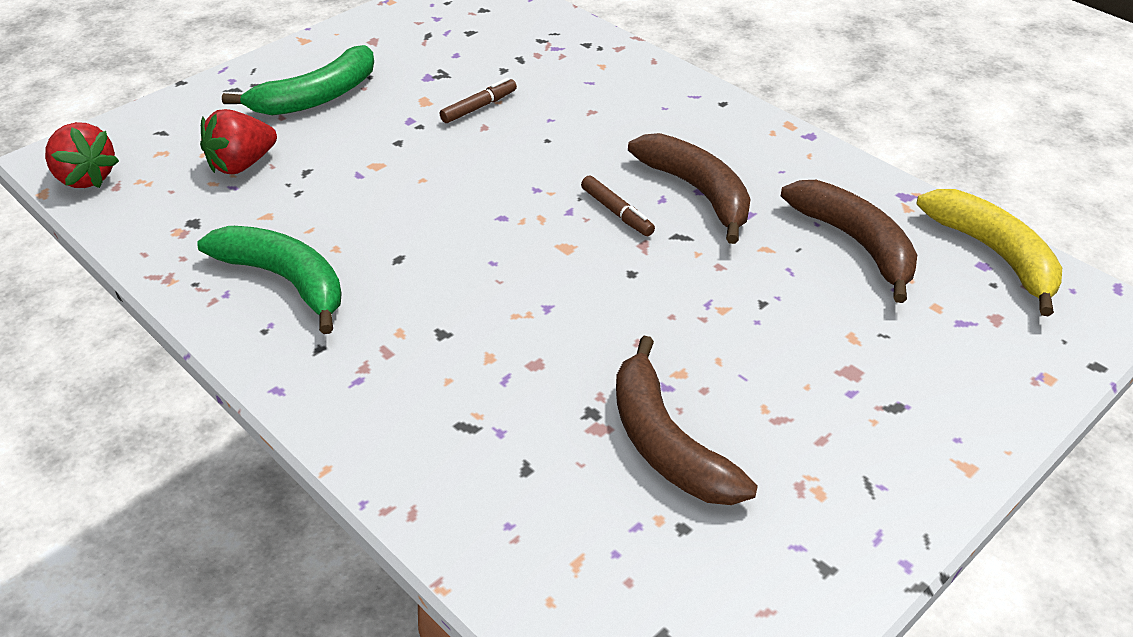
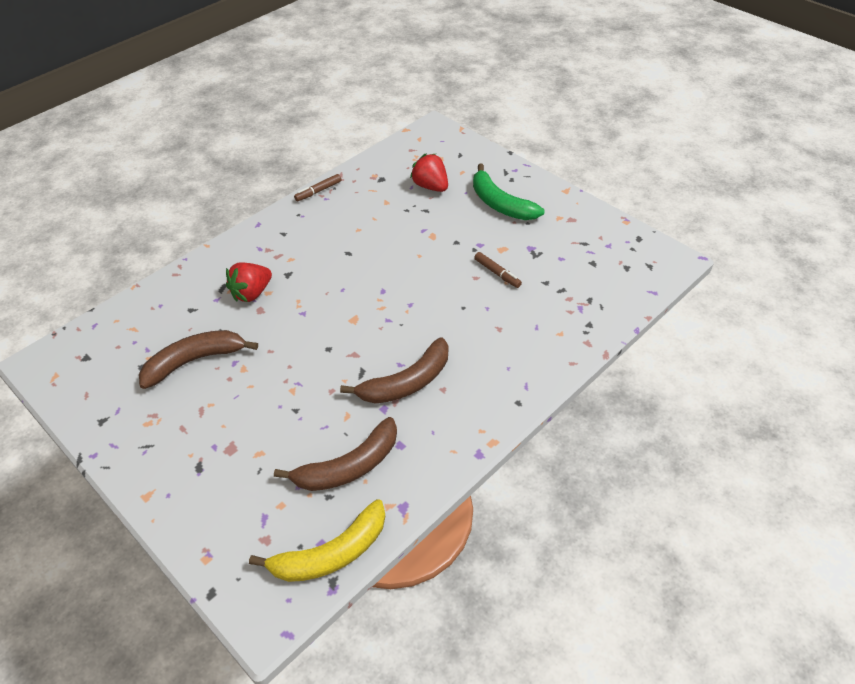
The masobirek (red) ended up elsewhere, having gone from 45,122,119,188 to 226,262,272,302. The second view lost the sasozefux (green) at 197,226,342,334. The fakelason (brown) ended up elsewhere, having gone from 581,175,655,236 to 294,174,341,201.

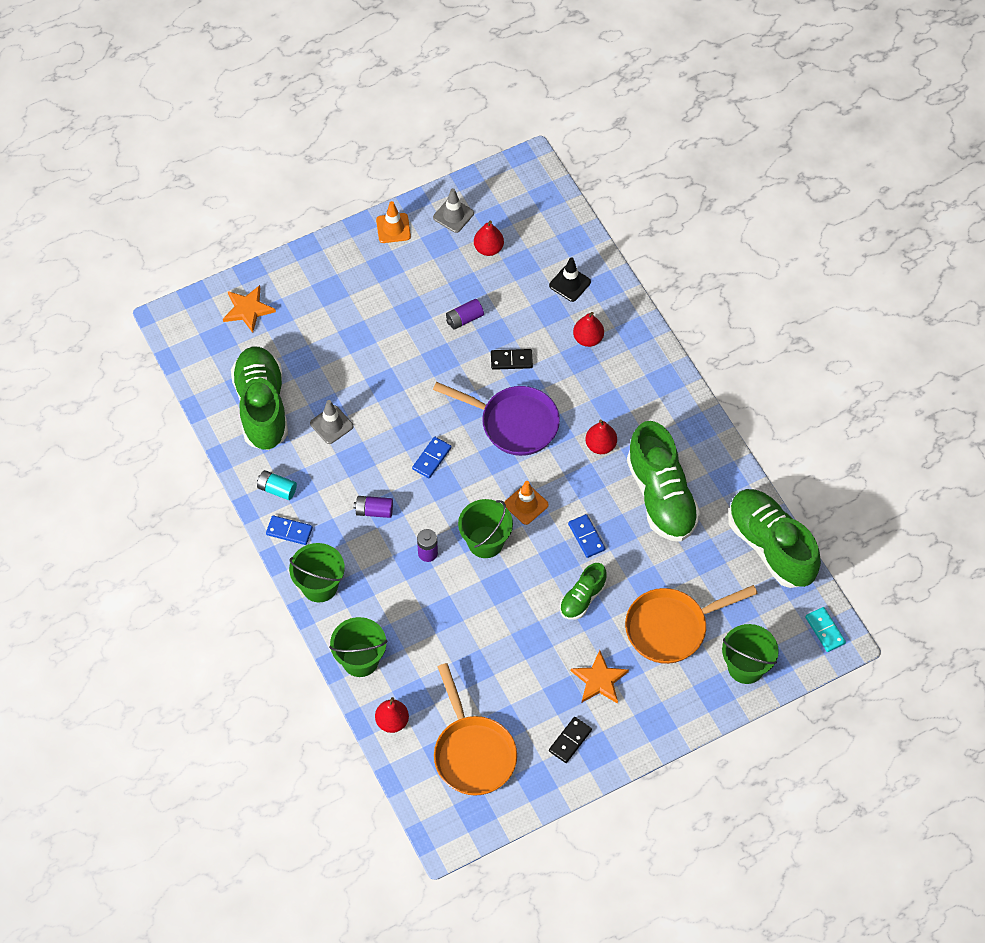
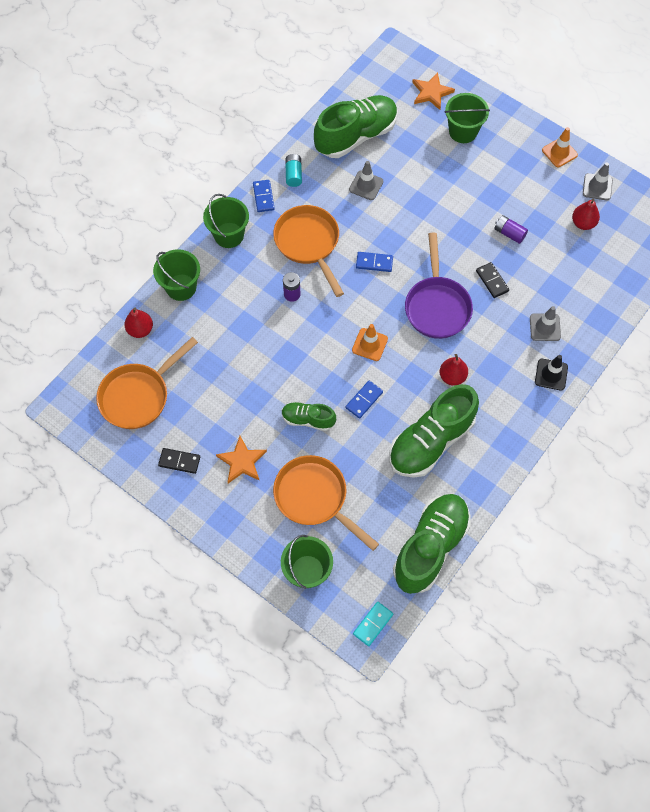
Where the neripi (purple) stood at 353,496,393,518, the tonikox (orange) came to stand at 273,205,344,297. The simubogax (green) ended up elsewhere, having gone from 458,499,513,558 to 445,93,490,143. The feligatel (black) ended up elsewhere, having gone from 549,257,591,302 to 535,355,568,390. Where the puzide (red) stood at 573,312,604,347, the feligatel (grey) came to stand at 530,306,561,341.

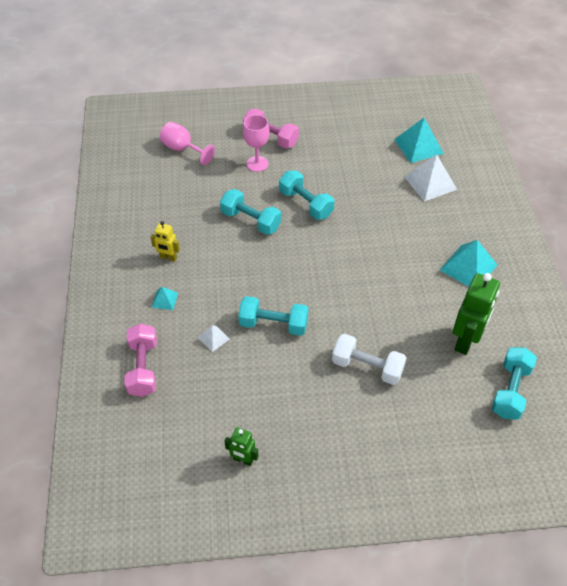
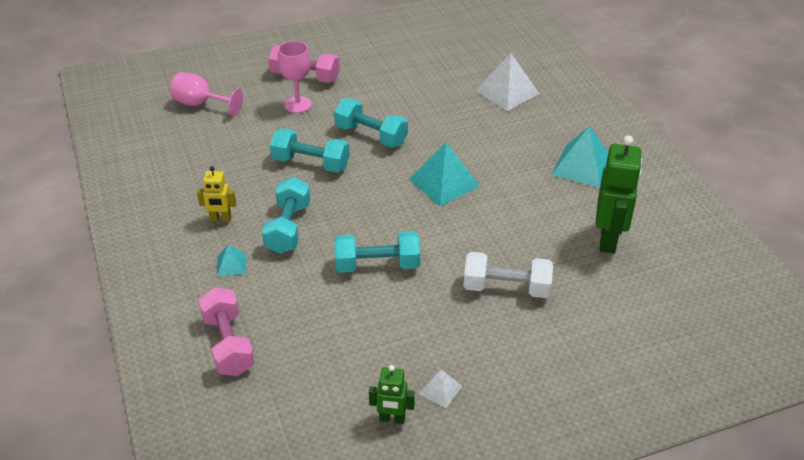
The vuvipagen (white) ended up elsewhere, having gone from 198,325,230,352 to 419,370,462,408. The vuvipagen (turquoise) ended up elsewhere, having gone from 394,118,444,163 to 409,142,480,206. The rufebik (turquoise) ended up elsewhere, having gone from 492,347,537,420 to 262,177,310,254.

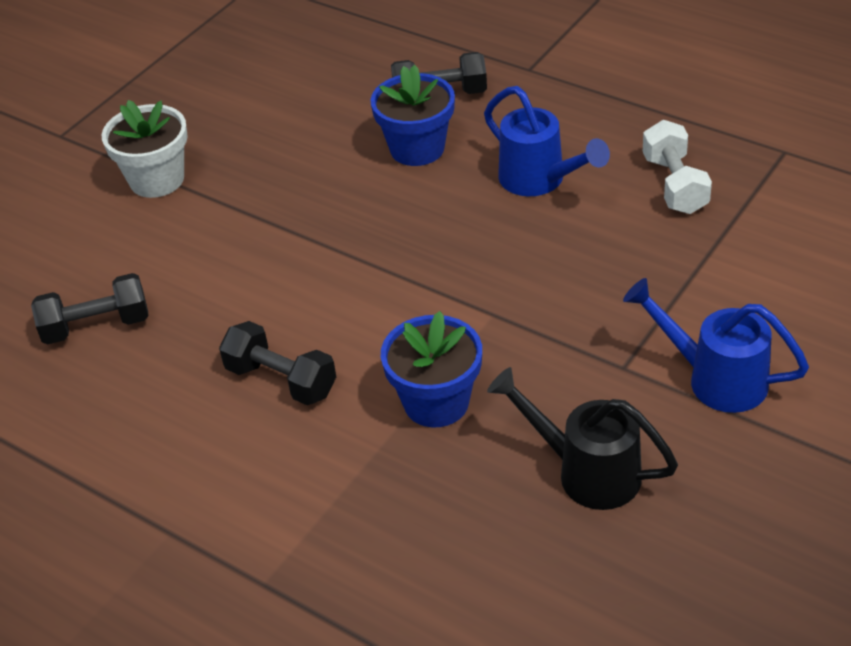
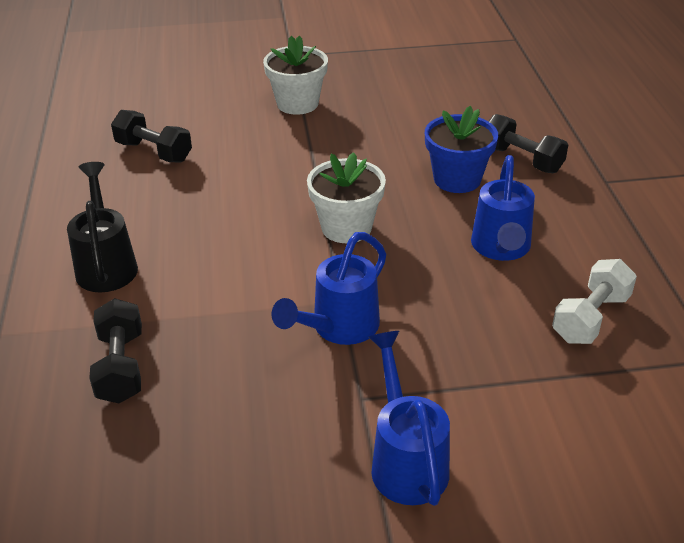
The rufebik (black) ended up elsewhere, having gone from 219,321,336,405 to 89,298,142,403. The second view lost the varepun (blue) at 381,311,482,427. The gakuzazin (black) ended up elsewhere, having gone from 487,367,678,510 to 67,162,138,293. The second view gained the gakuzazin (blue) at 272,232,386,345. The second view gained the varepun (white) at 307,152,386,243.

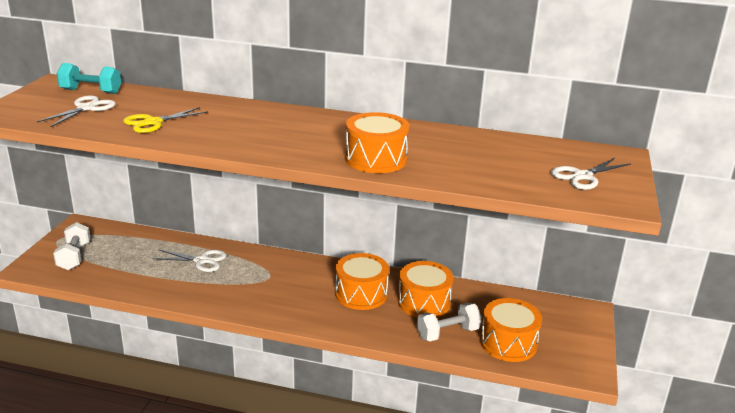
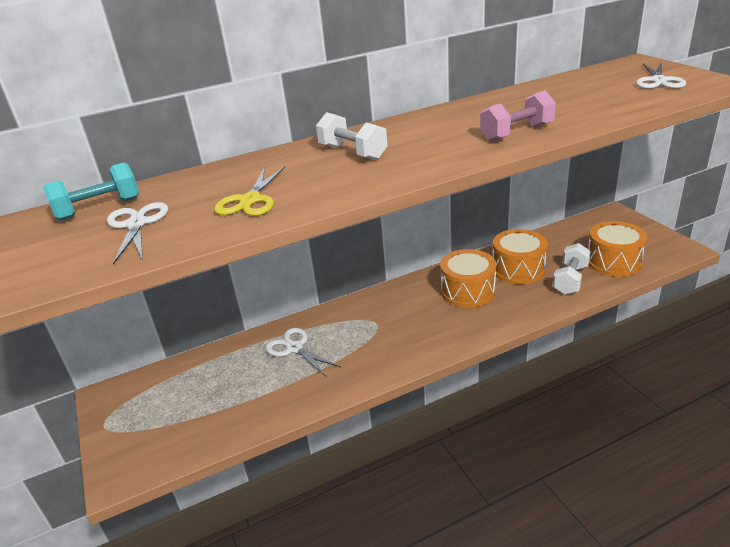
The rufebik (white) ended up elsewhere, having gone from 53,222,91,270 to 316,112,387,160. The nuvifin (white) at 152,249,227,272 ended up facing another way, 105 degrees counterclockwise from before. Where the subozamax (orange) stood at 345,112,409,173, the rufebik (pink) came to stand at 480,90,556,141.

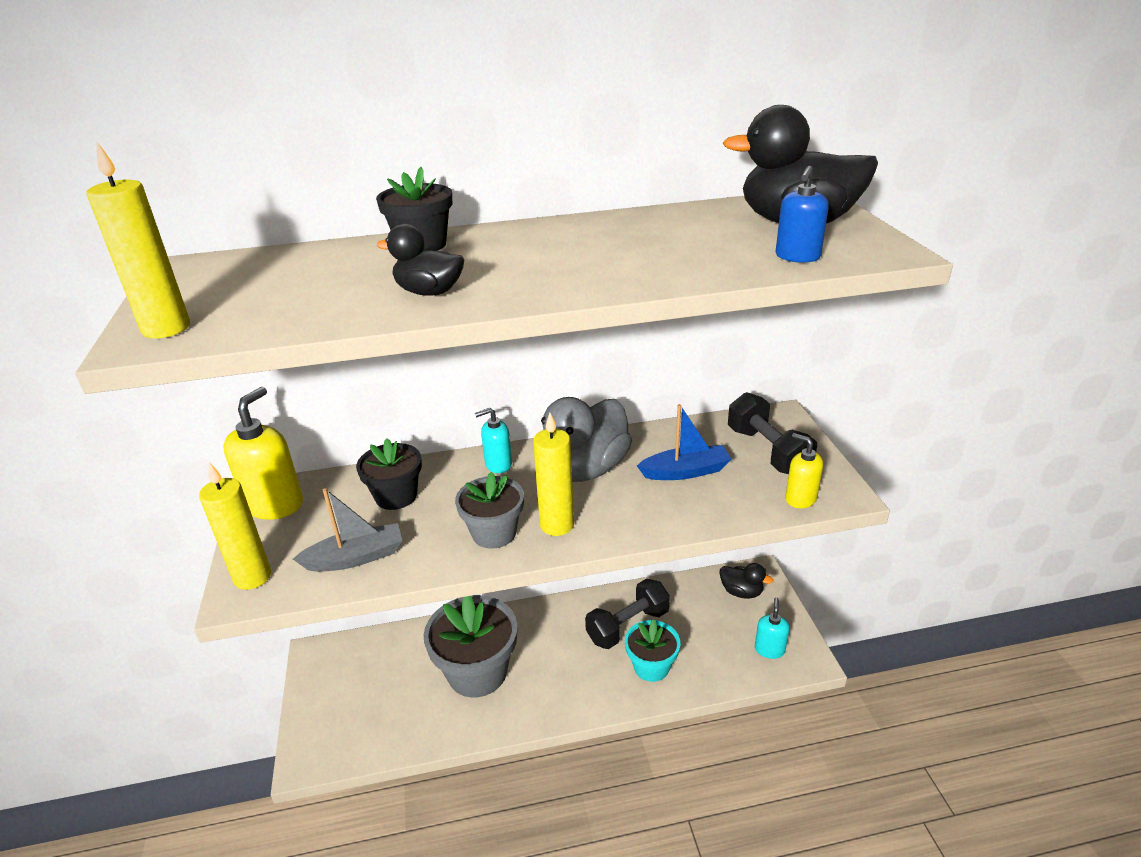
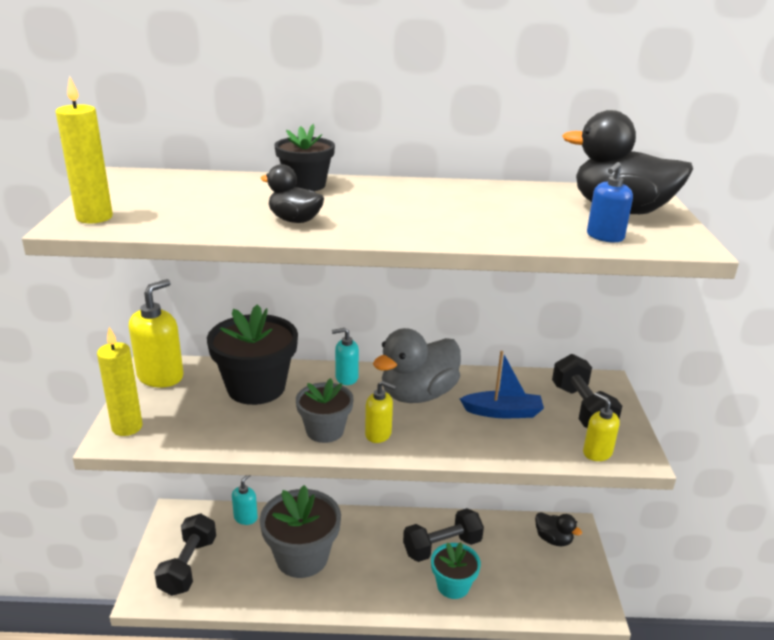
The second view lost the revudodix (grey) at 293,488,402,572. The size of the varepun (black) at 356,438,422,510 changed by a factor of 1.66. Where the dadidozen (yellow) stood at 533,413,574,536, the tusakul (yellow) came to stand at 365,381,396,443. The tusakul (turquoise) ended up elsewhere, having gone from 755,597,790,659 to 232,475,258,525. The second view gained the rufebik (black) at 154,513,216,596.

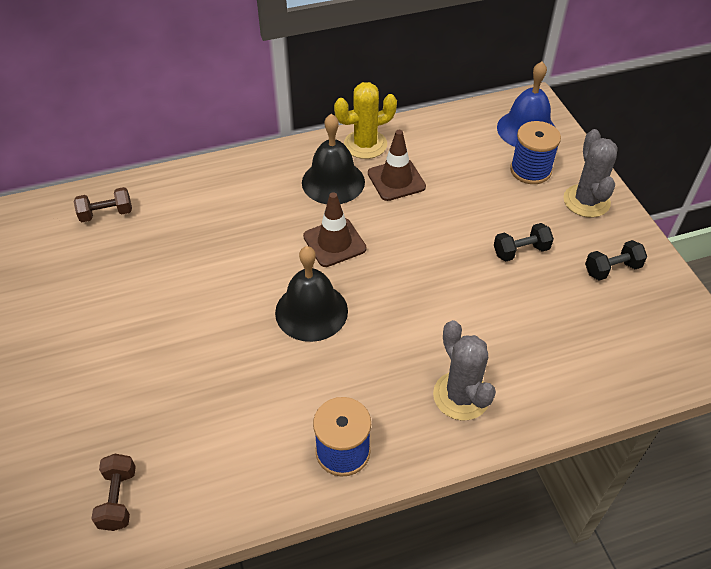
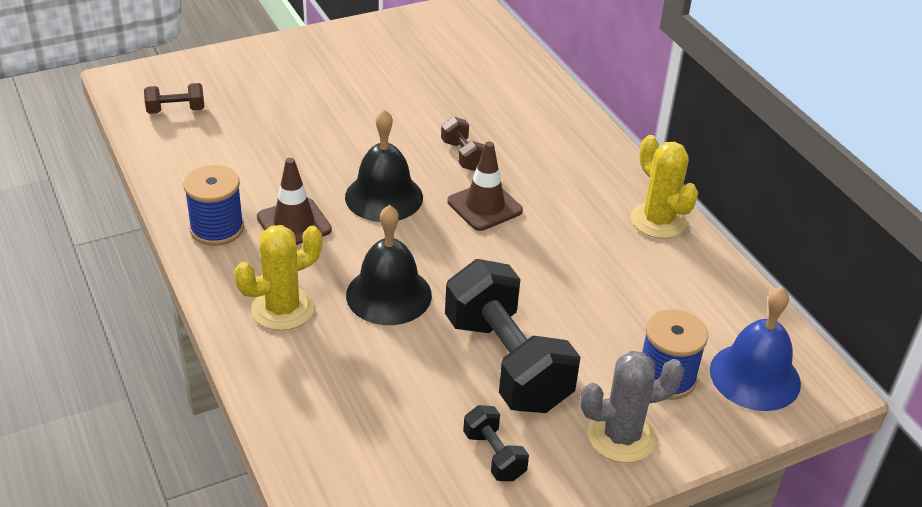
The rufebik (brown) ended up elsewhere, having gone from 74,187,132,222 to 441,117,485,171. The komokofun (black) ended up elsewhere, having gone from 302,114,365,204 to 346,205,432,325. The feligatel (brown) ended up elsewhere, having gone from 368,130,426,201 to 257,158,332,245. What was the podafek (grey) at 433,320,496,420 turned into the podafek (yellow) at 234,225,322,331. The size of the rufebik (black) at 494,223,554,262 changed by a factor of 2.21.

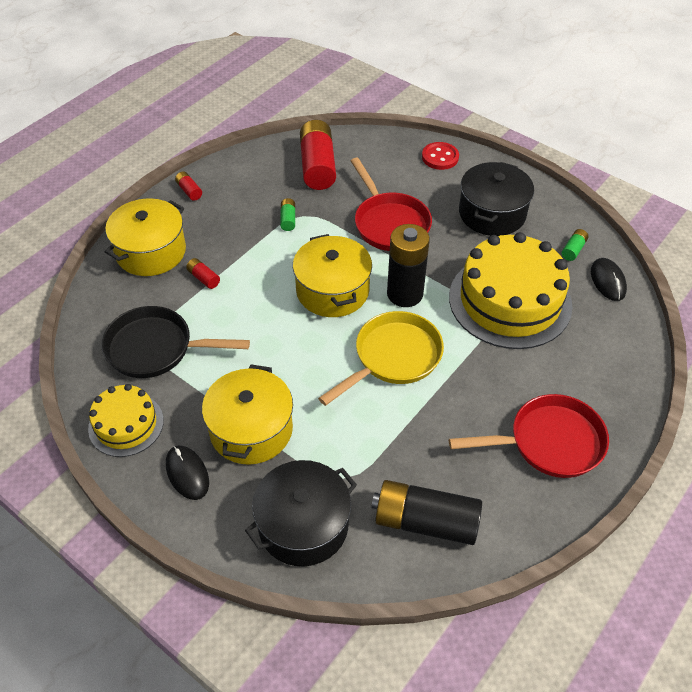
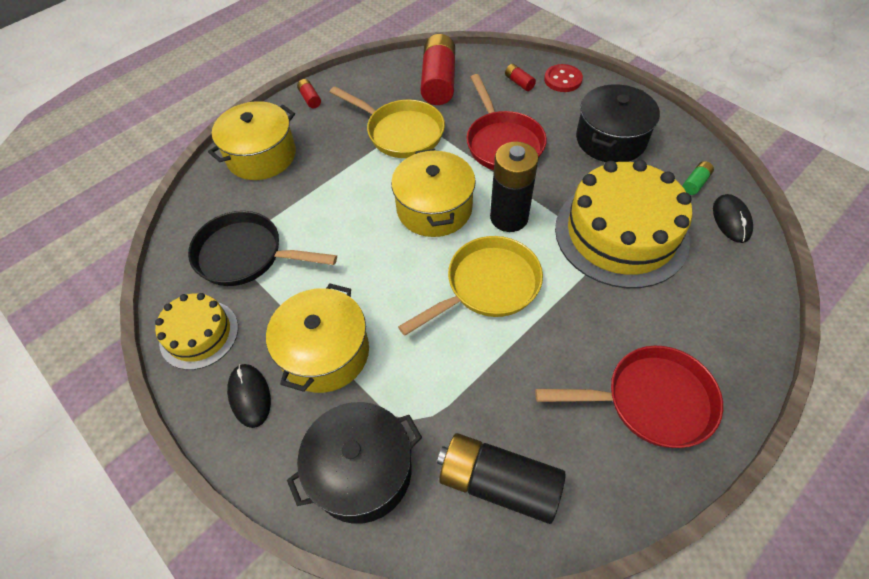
The neripi (red) ended up elsewhere, having gone from 186,258,220,289 to 505,64,536,91. Where the neripi (green) stood at 280,198,295,231, the tonikox (yellow) came to stand at 330,86,445,158.

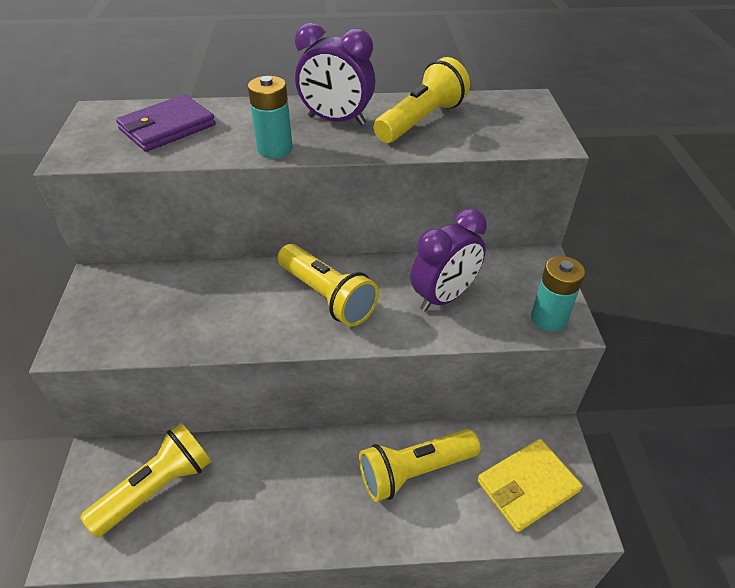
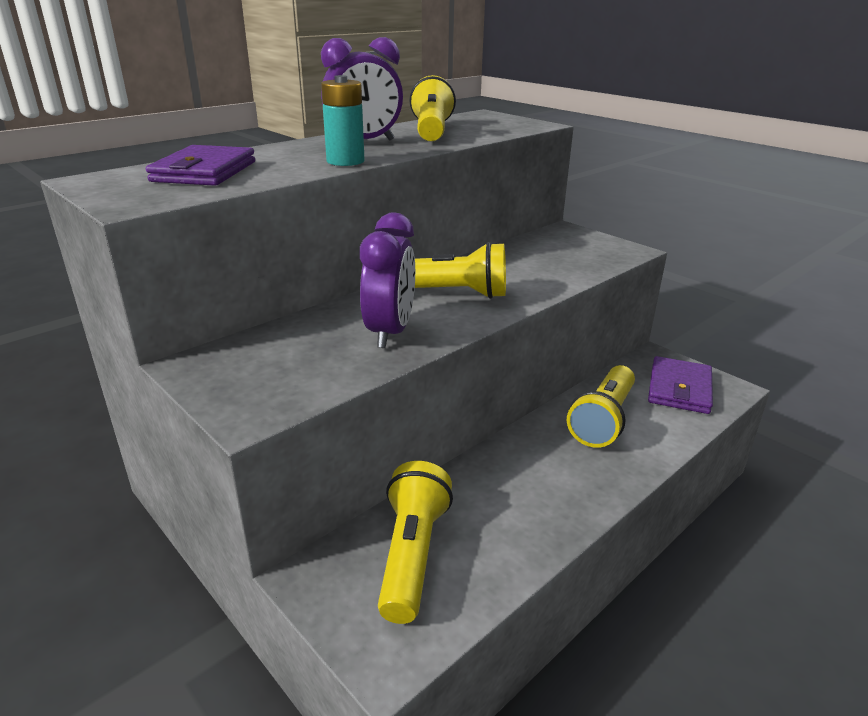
The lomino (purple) ended up elsewhere, having gone from 411,208,487,312 to 360,213,415,348. What was the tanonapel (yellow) at 477,439,583,532 turned into the tanonapel (purple) at 648,356,713,414. The second view lost the neripi (turquoise) at 531,256,585,332.

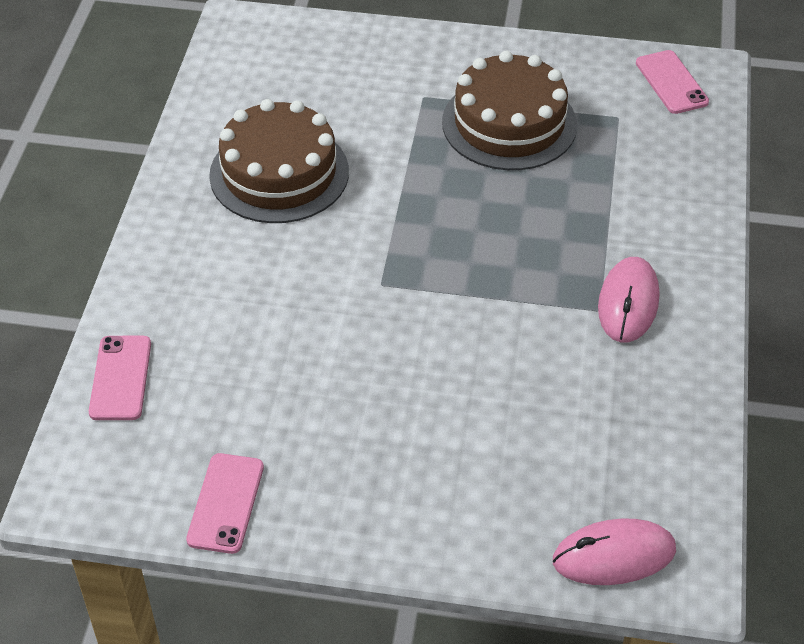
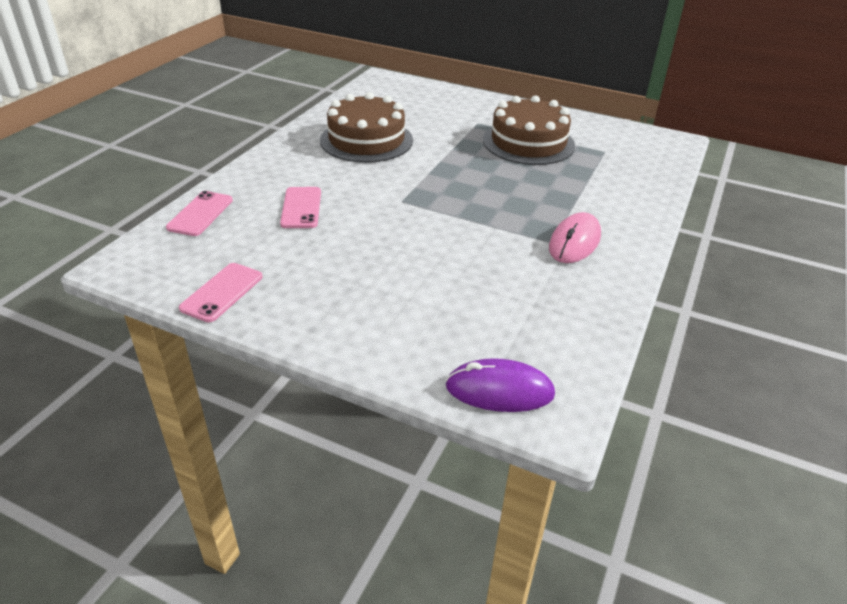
What was the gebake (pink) at 553,518,676,585 turned into the gebake (purple) at 445,358,555,412. The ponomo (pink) ended up elsewhere, having gone from 636,50,709,114 to 280,187,321,228.

